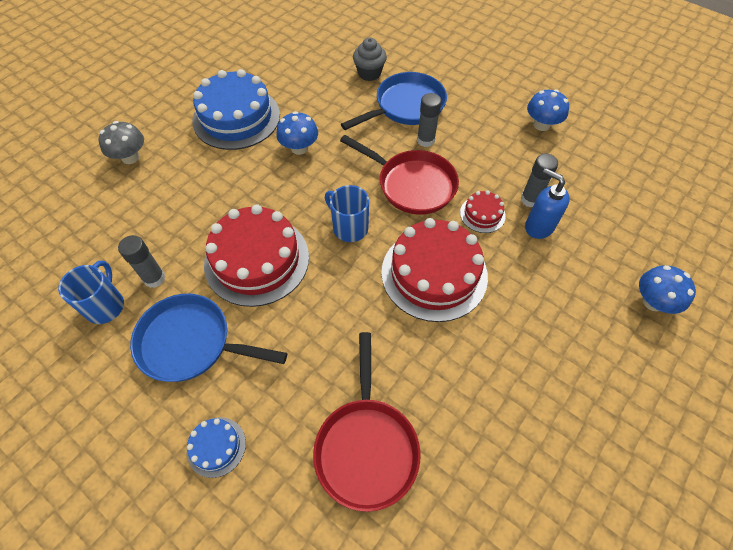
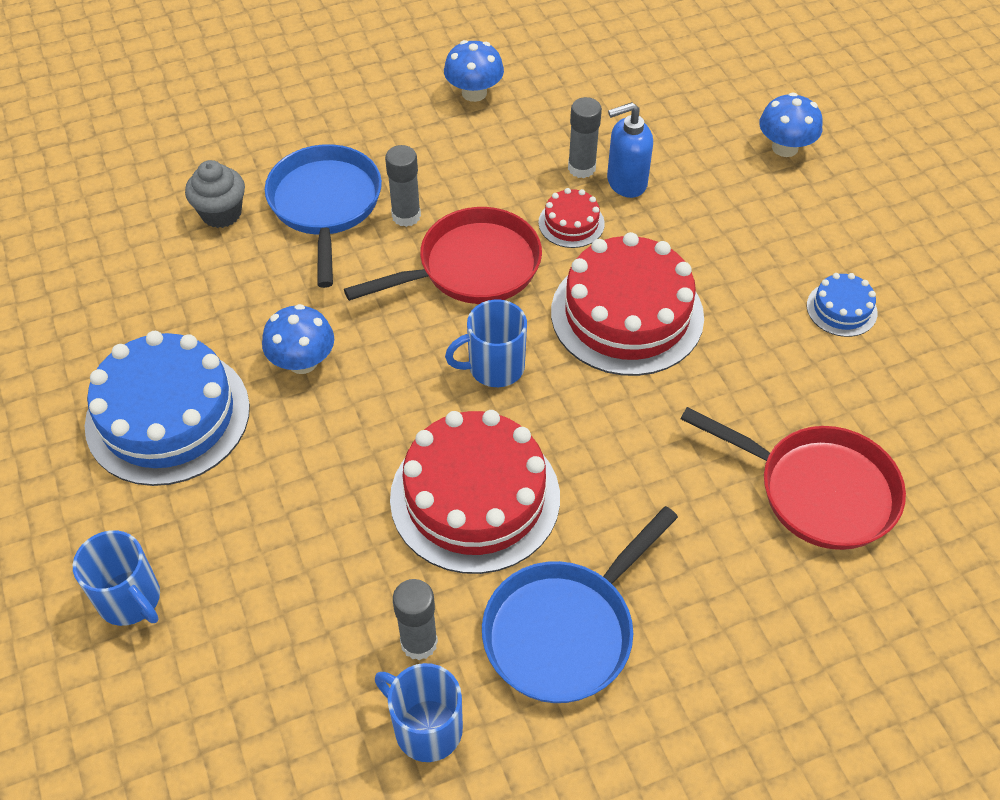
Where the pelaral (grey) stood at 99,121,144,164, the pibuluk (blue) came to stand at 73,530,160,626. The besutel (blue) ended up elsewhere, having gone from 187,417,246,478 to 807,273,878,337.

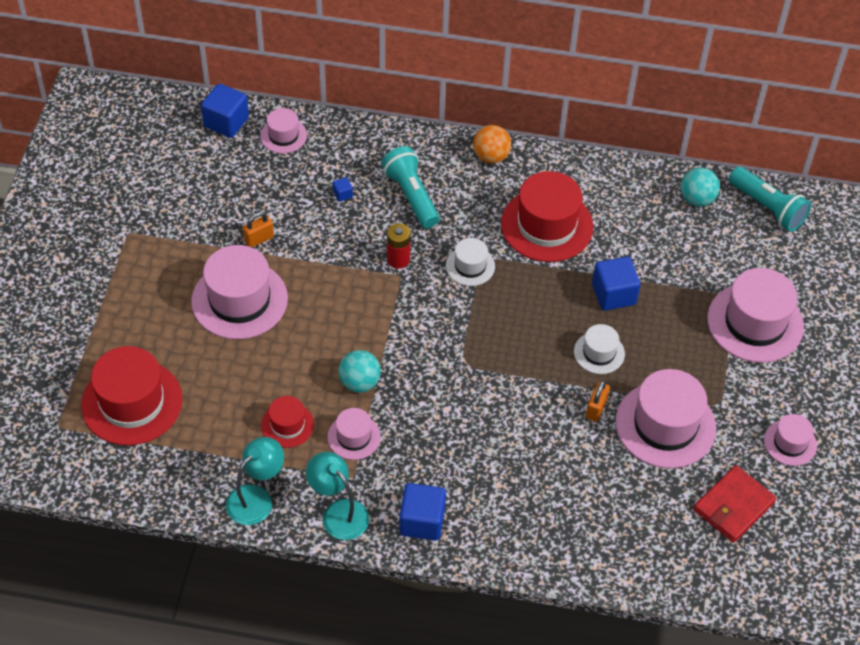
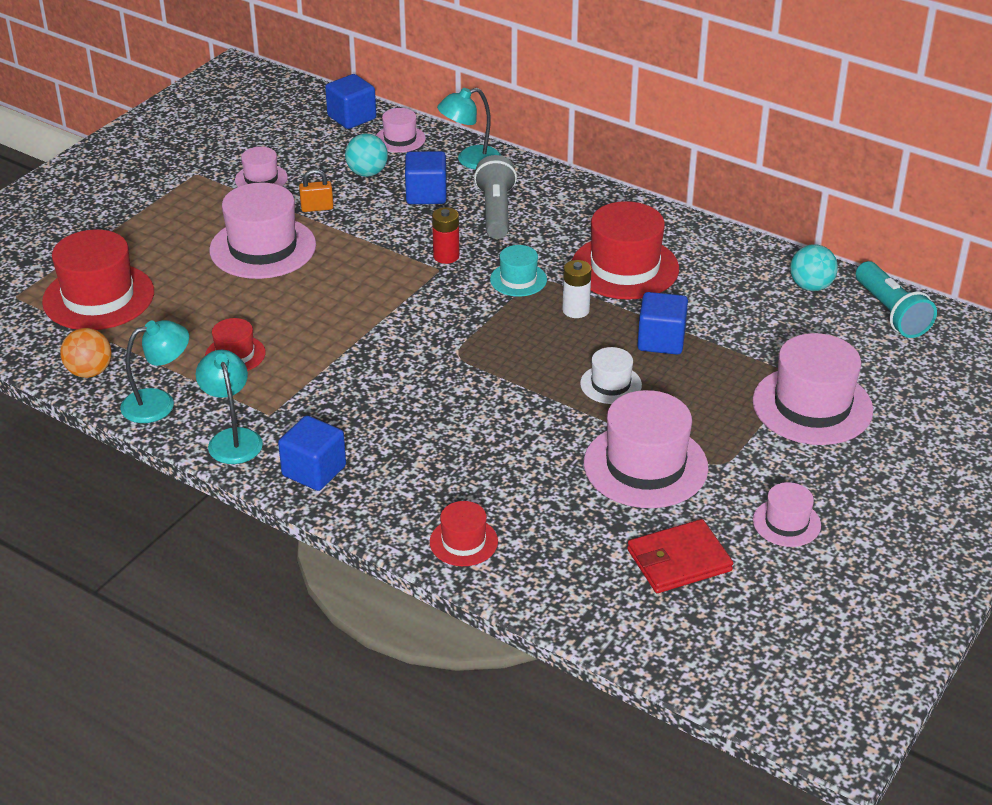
The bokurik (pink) ended up elsewhere, having gone from 327,408,381,460 to 235,147,288,187. The size of the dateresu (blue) at 333,177,353,202 changed by a factor of 2.22. The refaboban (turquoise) ended up elsewhere, having gone from 338,350,381,393 to 345,133,388,177. What was the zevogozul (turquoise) at 381,146,439,228 turned into the zevogozul (grey) at 474,155,517,239. What was the bokurik (white) at 446,238,495,286 turned into the bokurik (turquoise) at 490,245,547,297. The refaboban (orange) ended up elsewhere, having gone from 473,125,511,164 to 60,328,112,378. The second view lost the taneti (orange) at 586,380,610,422. The second view gained the bokurik (red) at 430,501,498,566. The second view gained the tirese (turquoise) at 437,88,501,169. The second view gained the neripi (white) at 562,260,591,318.

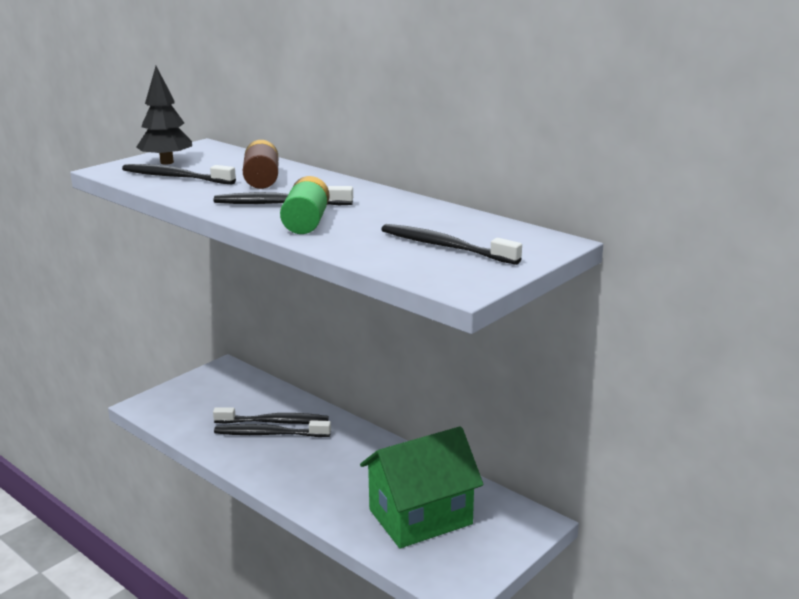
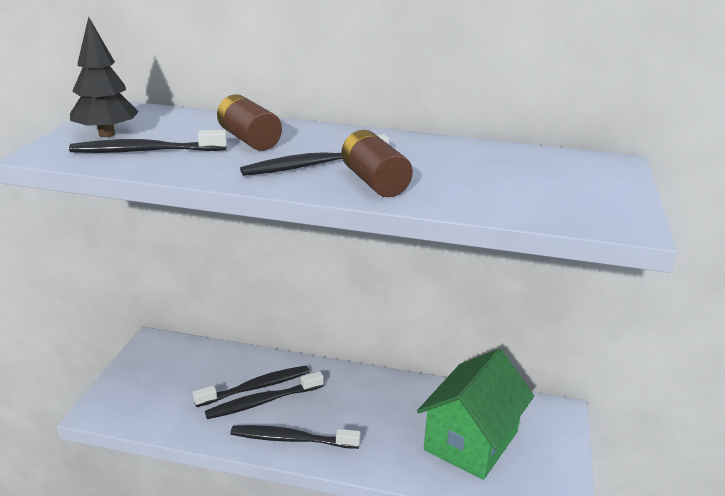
What was the neripi (green) at 280,176,330,234 turned into the neripi (brown) at 342,130,413,197. The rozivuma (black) ended up elsewhere, having gone from 381,224,522,265 to 231,425,361,449.

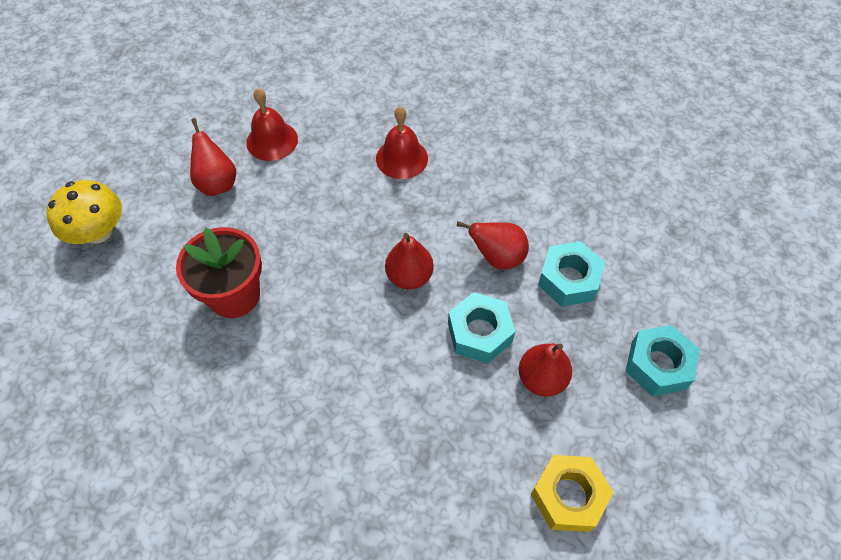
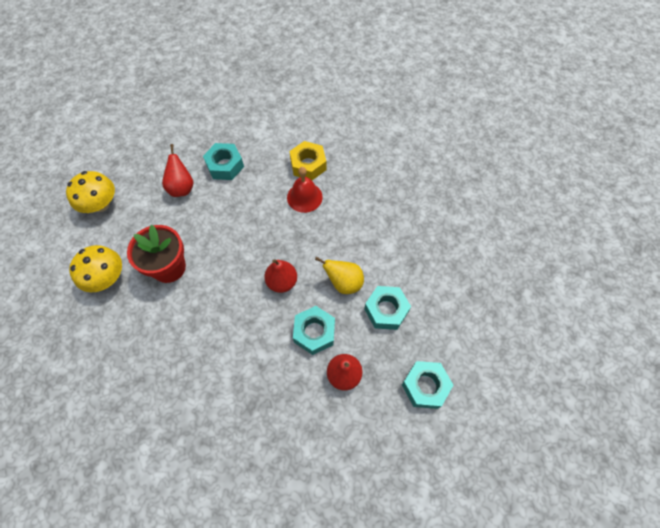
Where the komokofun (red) stood at 246,88,298,161, the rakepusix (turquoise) came to stand at 203,143,244,180. What was the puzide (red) at 457,221,529,270 turned into the puzide (yellow) at 315,257,364,294. The rakepusix (yellow) ended up elsewhere, having gone from 531,455,614,532 to 289,141,326,180. The second view gained the pelaral (yellow) at 69,245,122,292.

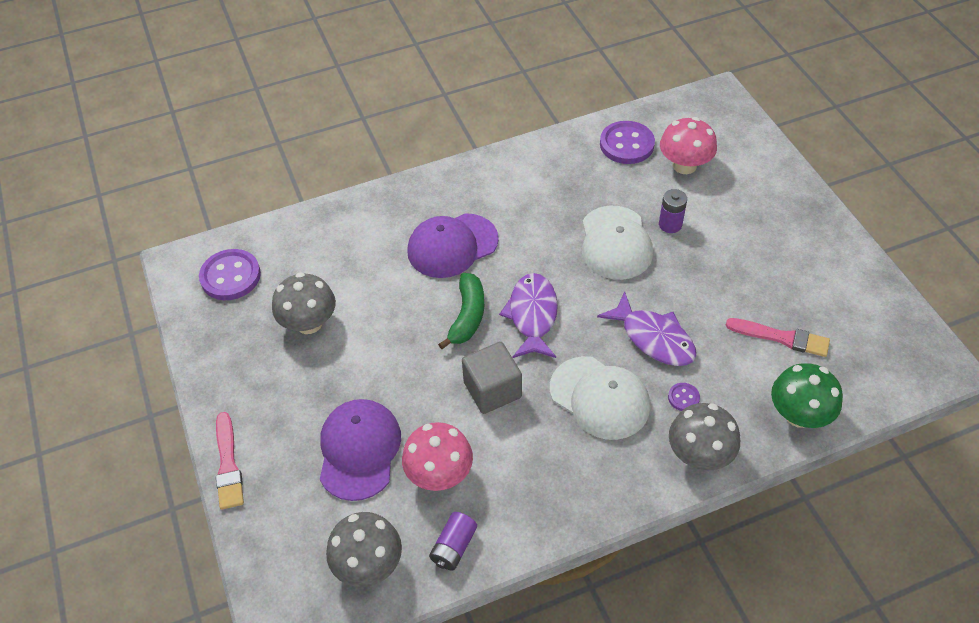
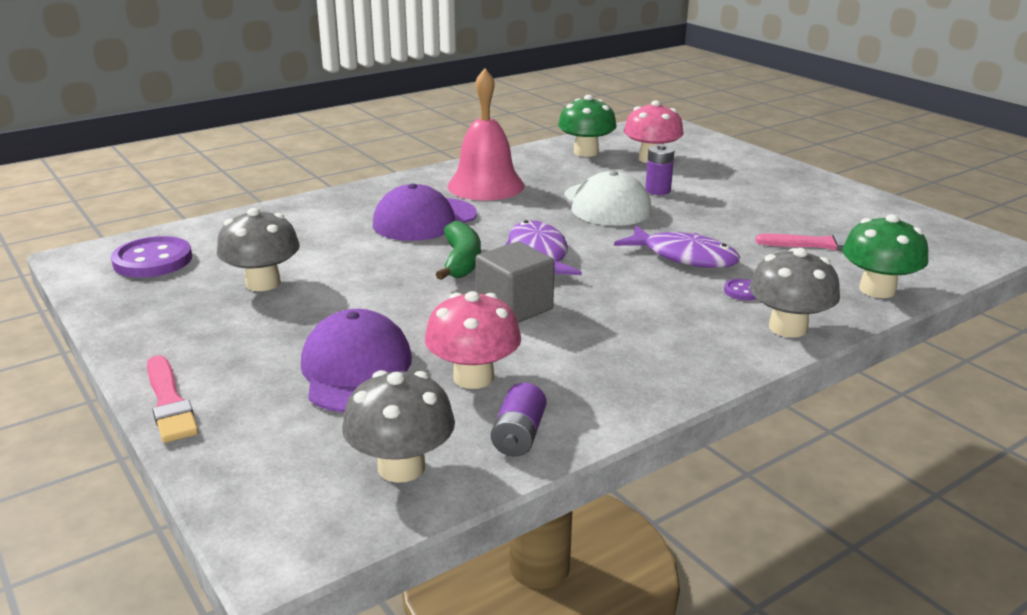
The second view lost the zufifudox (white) at 550,356,650,440. Where the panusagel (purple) stood at 600,121,655,164, the pelaral (green) came to stand at 558,95,617,157. The second view gained the komokofun (pink) at 447,68,525,201.

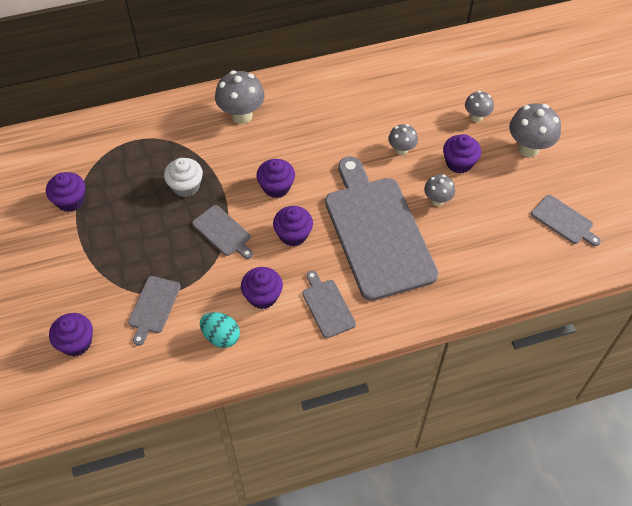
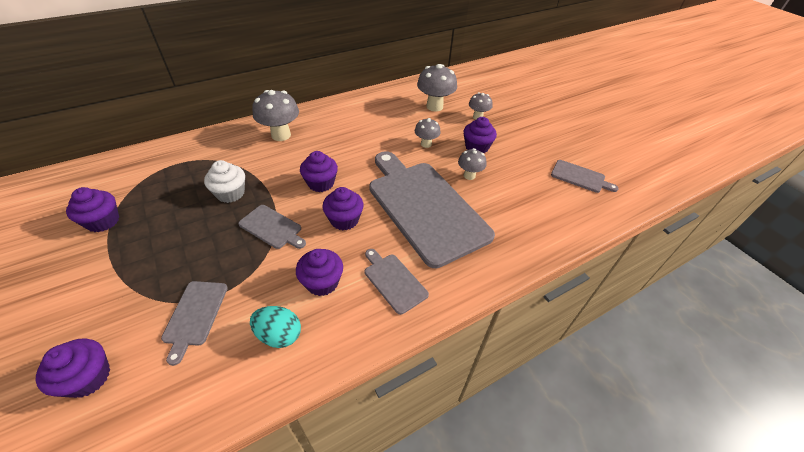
The pelaral (grey) ended up elsewhere, having gone from 509,104,561,157 to 417,64,457,112.

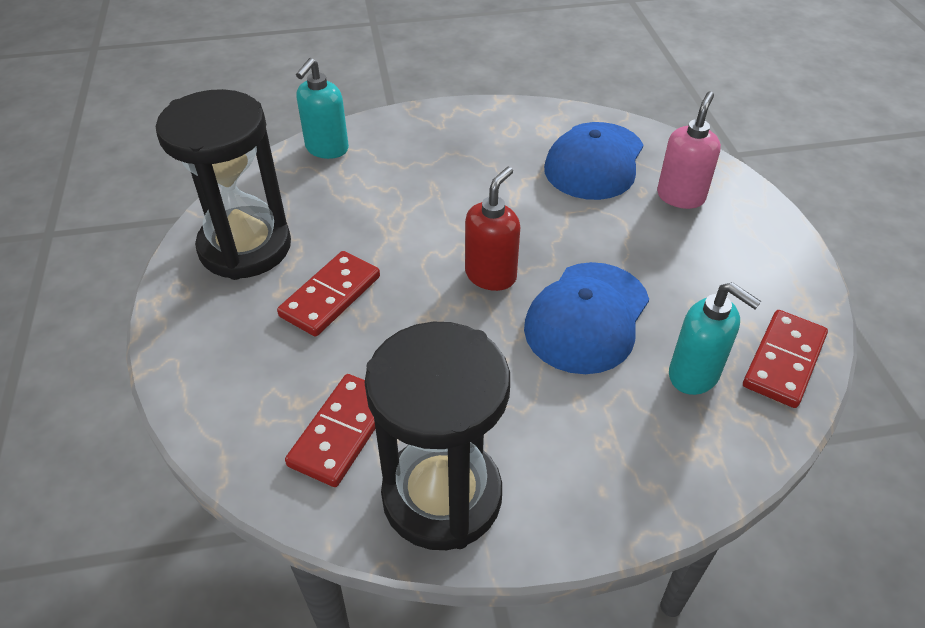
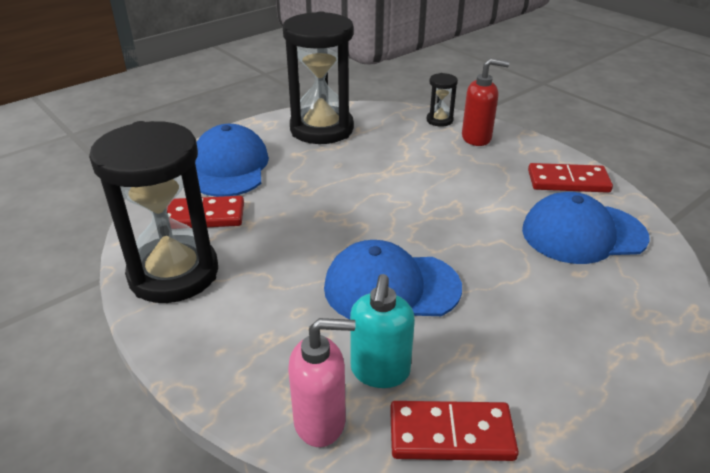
The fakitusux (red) ended up elsewhere, having gone from 277,251,380,337 to 528,163,613,193. Where the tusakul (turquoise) stood at 296,58,349,159, the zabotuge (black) came to stand at 427,73,458,127. The tusakul (red) ended up elsewhere, having gone from 465,167,520,291 to 462,59,509,146. The tusakul (pink) ended up elsewhere, having gone from 657,92,721,209 to 288,318,356,447. The second view gained the zufifudox (blue) at 195,124,269,197.

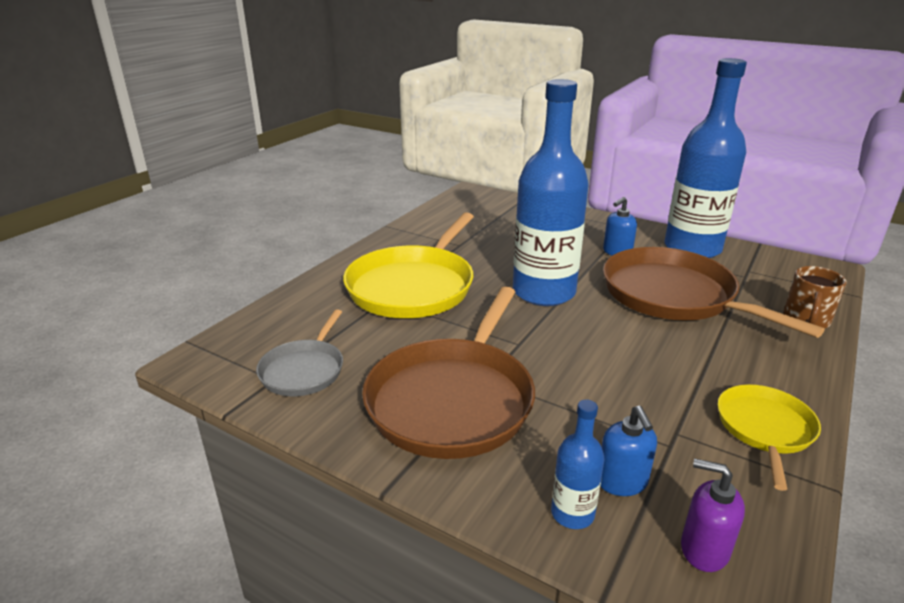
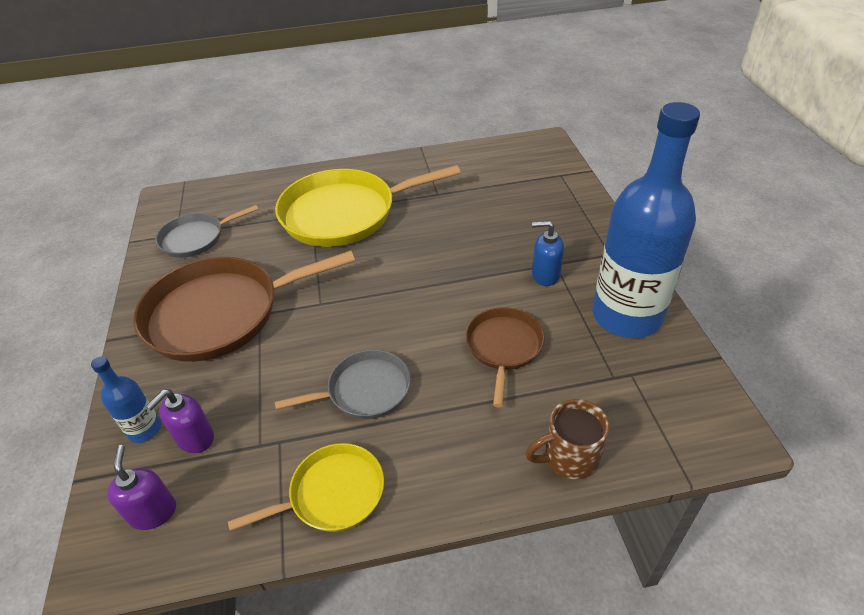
The second view lost the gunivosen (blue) at 513,79,589,306. What was the tusakul (blue) at 600,406,657,496 turned into the tusakul (purple) at 146,389,214,453. The size of the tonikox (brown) at 603,247,825,338 changed by a factor of 0.54. The second view gained the tonikox (grey) at 275,350,411,419.

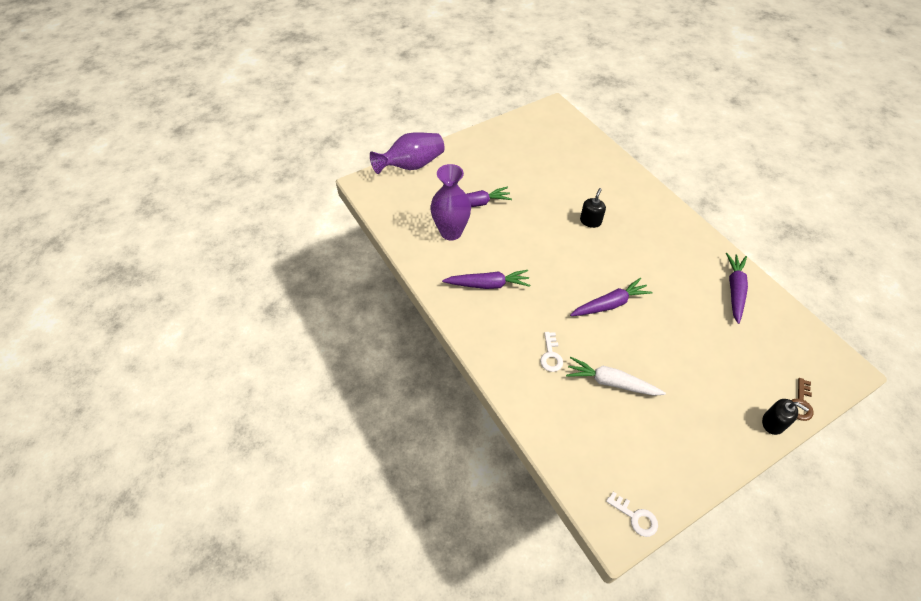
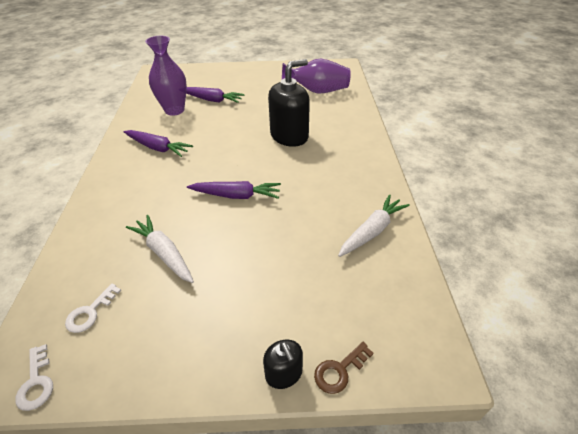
The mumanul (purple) ended up elsewhere, having gone from 370,132,445,174 to 282,58,351,94. The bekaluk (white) ended up elsewhere, having gone from 540,332,563,372 to 65,284,121,333. The size of the tusakul (black) at 580,188,606,228 changed by a factor of 2.01. What was the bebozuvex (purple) at 726,253,748,324 turned into the bebozuvex (white) at 338,194,410,257.

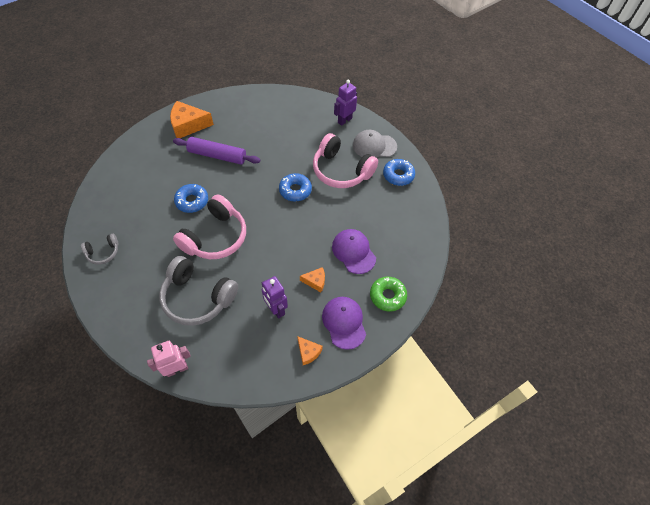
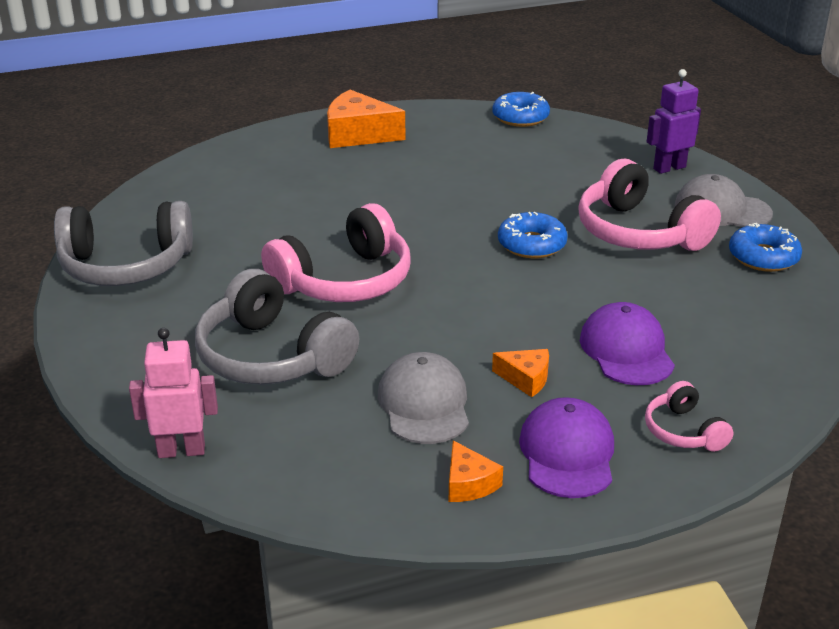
The size of the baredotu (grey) at 81,234,119,265 changed by a factor of 2.00. The second view lost the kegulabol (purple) at 173,137,260,165. The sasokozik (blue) ended up elsewhere, having gone from 174,184,208,213 to 493,92,550,127. Where the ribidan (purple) stood at 262,276,288,319, the zufifudox (grey) came to stand at 378,352,469,444. Where the sasokozik (green) stood at 370,277,407,312, the baredotu (pink) came to stand at 645,381,734,452.

